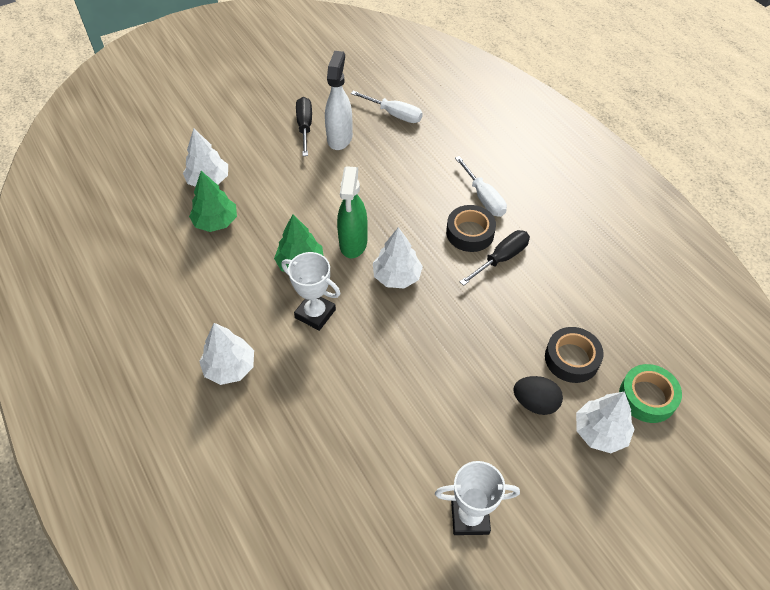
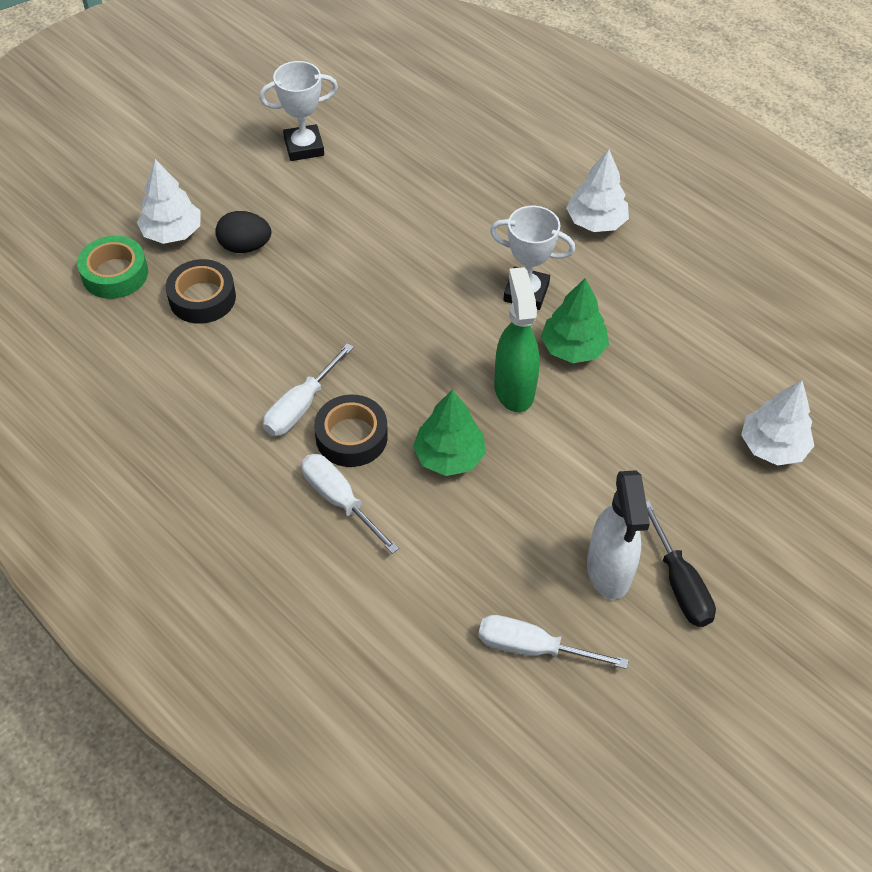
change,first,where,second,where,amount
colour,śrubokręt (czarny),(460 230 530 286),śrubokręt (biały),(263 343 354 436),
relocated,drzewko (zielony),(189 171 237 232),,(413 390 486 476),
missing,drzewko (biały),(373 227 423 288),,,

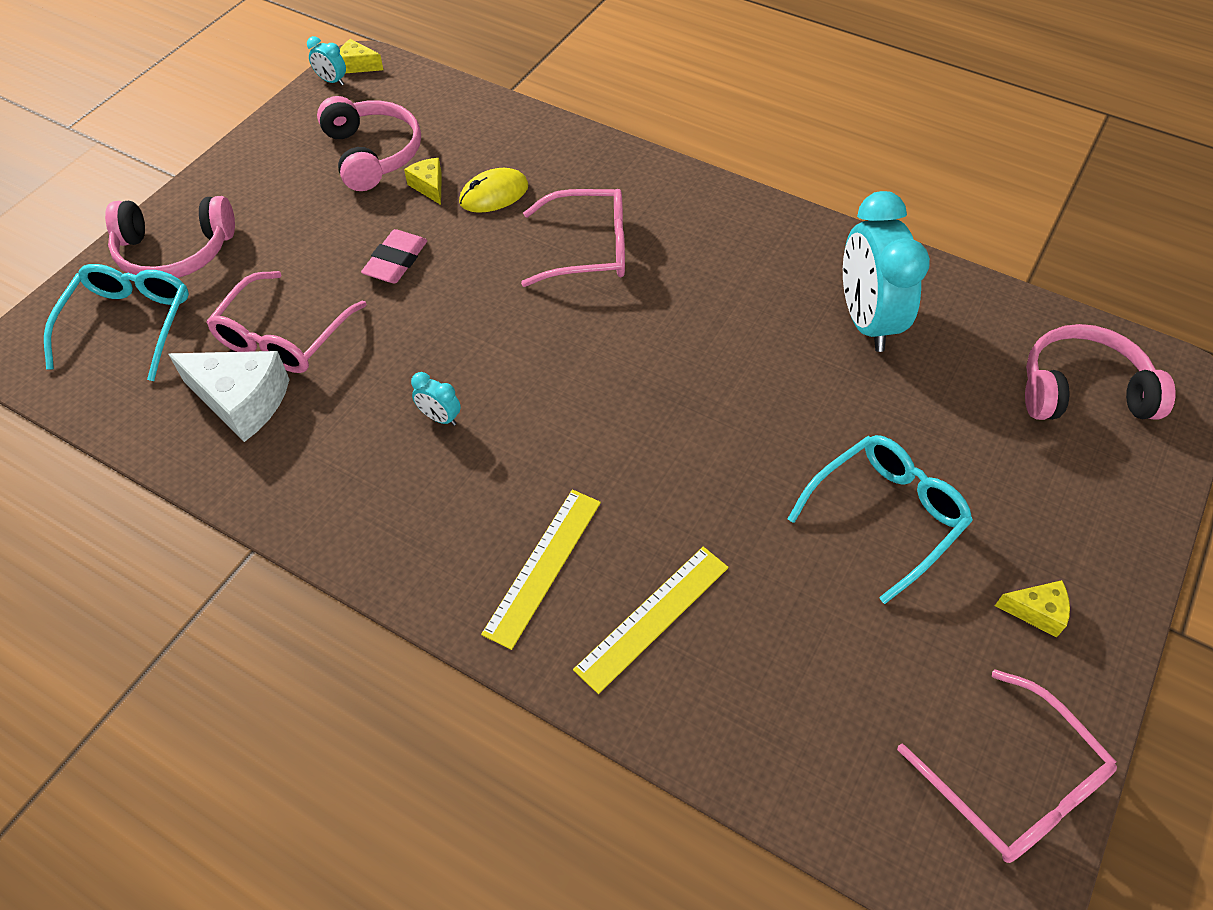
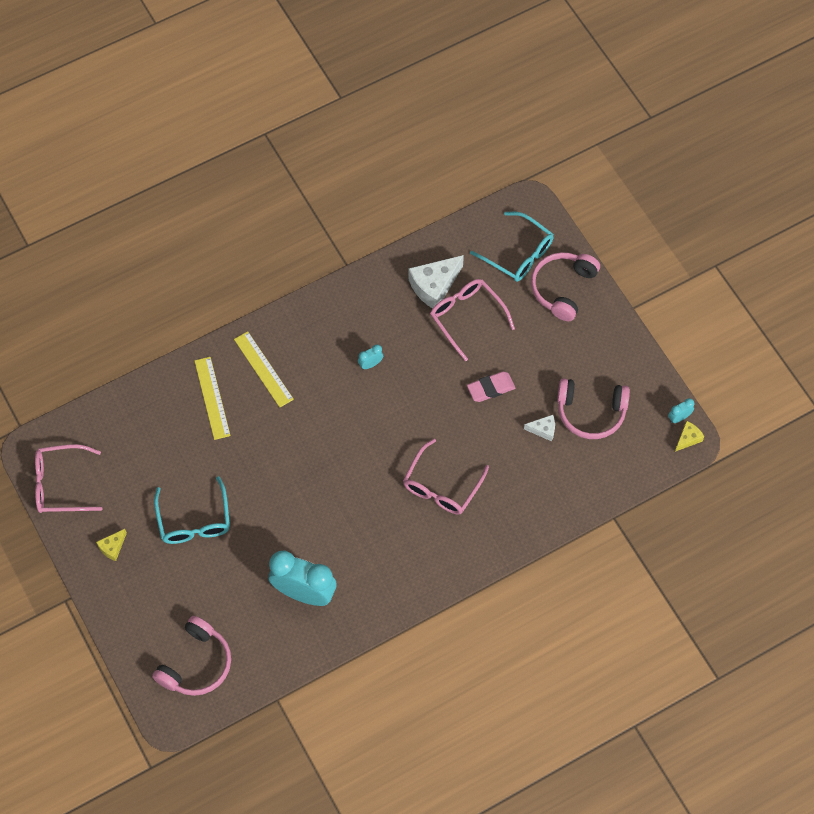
change,first,where,second,where,amount
spun,gumka do mazania (różowy),(361 229 427 283),,(467 371 515 402),75 degrees counterclockwise
colour,ser (żółty),(404 158 442 205),ser (biały),(524 415 555 441),
missing,myszka (żółty),(459 168 528 213),,,

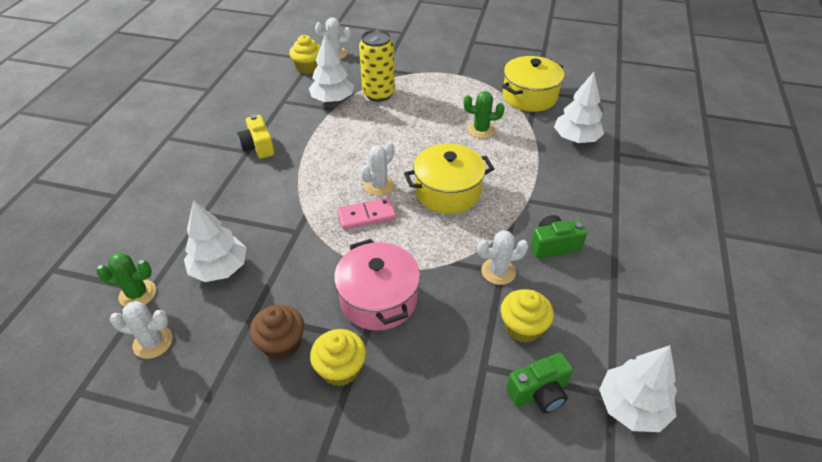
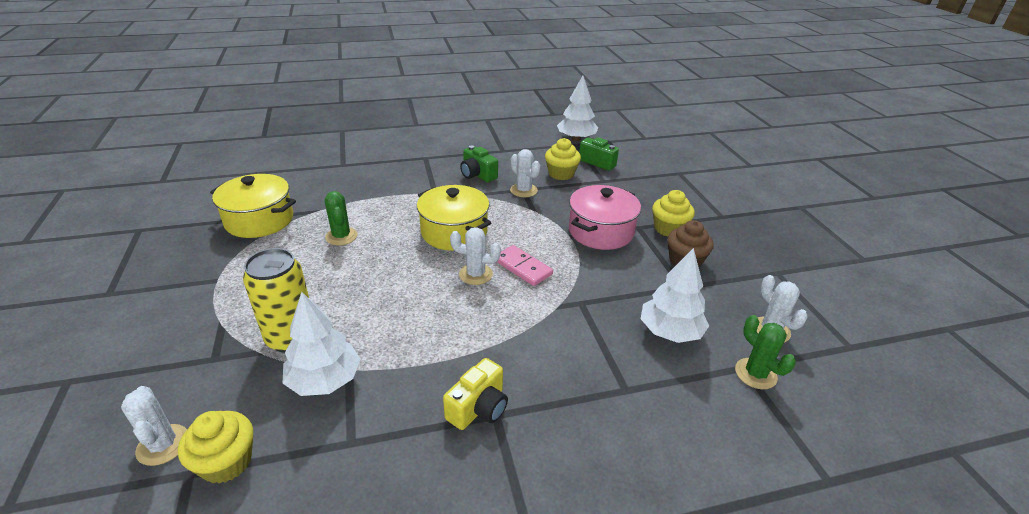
change,first,where,second,where,amount
missing,drzewko (biały),(554 72 604 143),,,

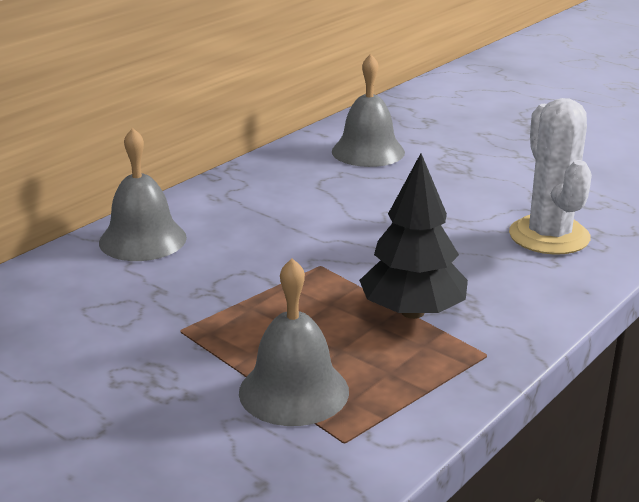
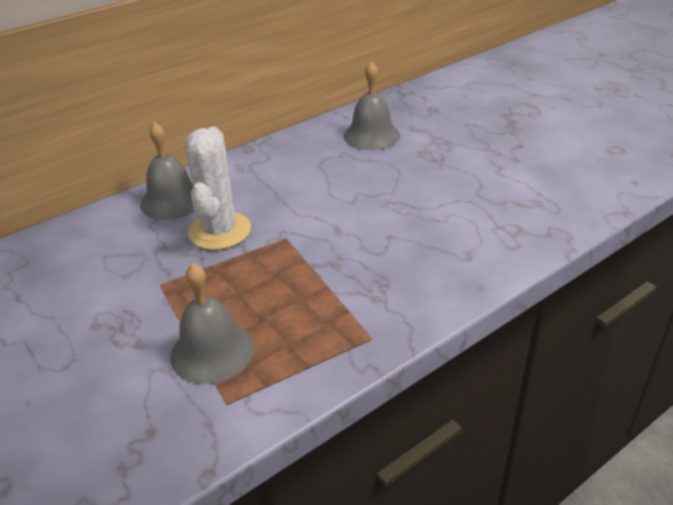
change,first,where,second,where,amount
relocated,kaktus (biały),(509 98 592 255),,(185 127 251 250),
missing,drzewko (czarny),(359 153 468 319),,,

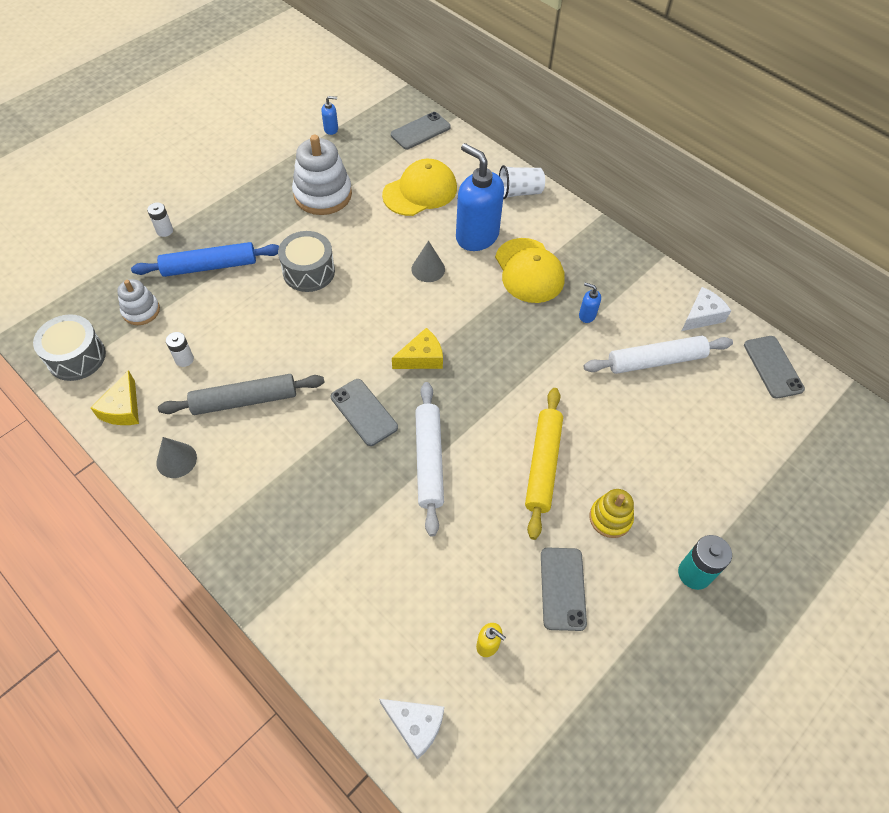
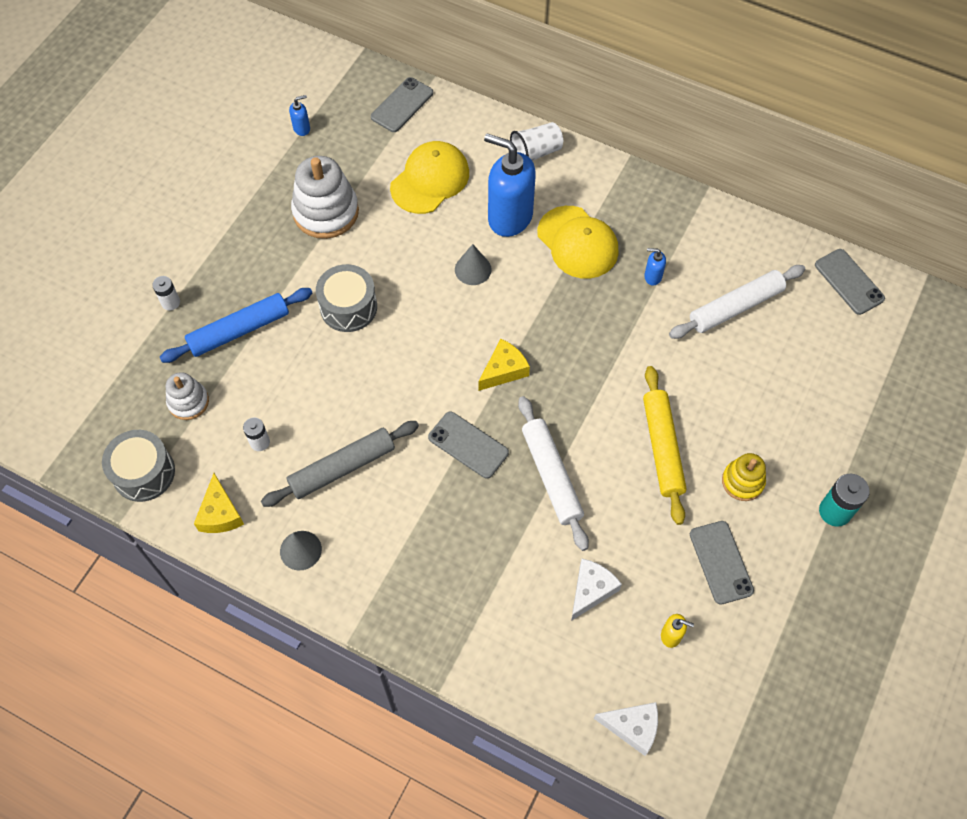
change,first,where,second,where,amount
relocated,ser (biały),(682 287 731 331),,(571 559 622 621),

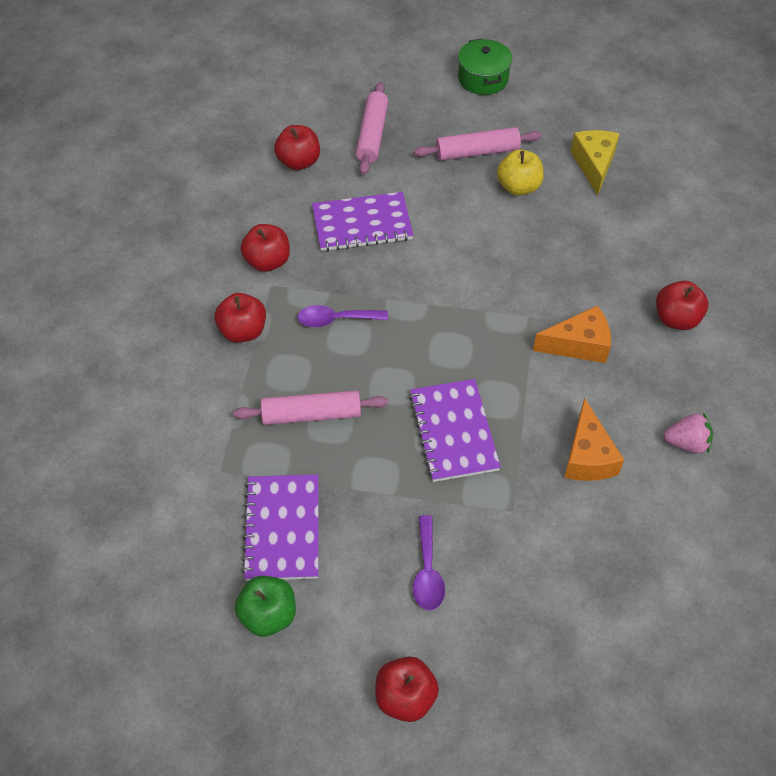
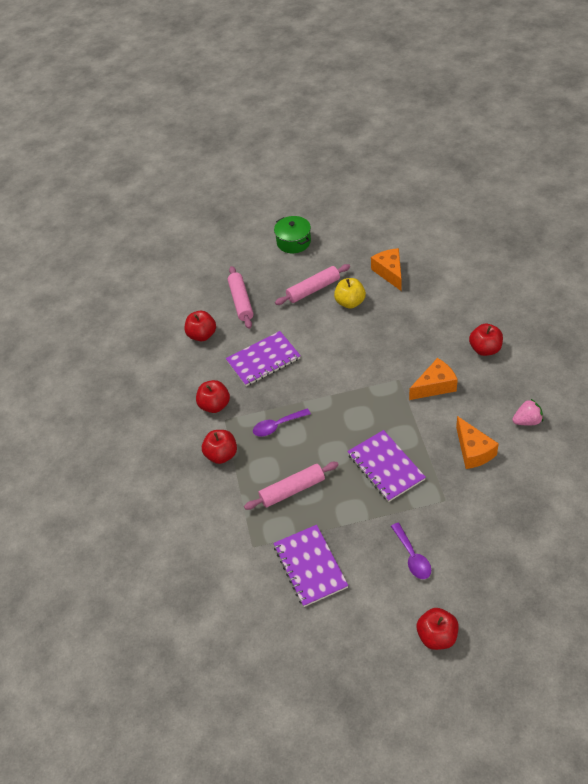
change,first,where,second,where,amount
colour,ser (żółty),(570 130 619 196),ser (pomarańczowy),(371 248 402 291),
missing,jabłko (zielony),(235 576 296 637),,,

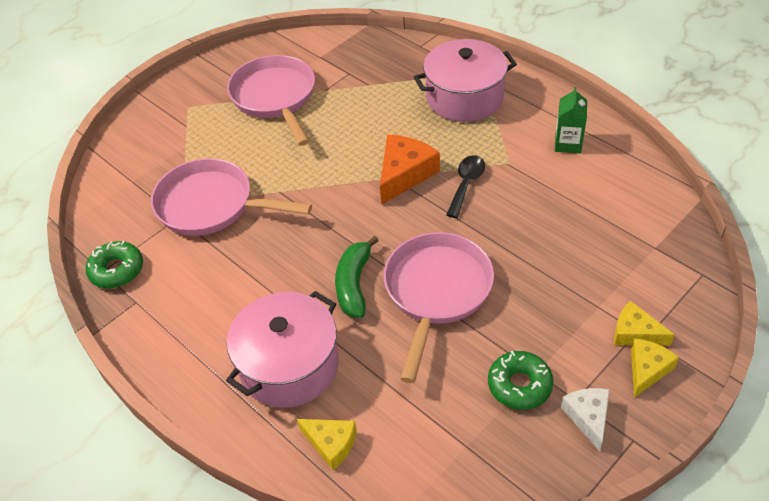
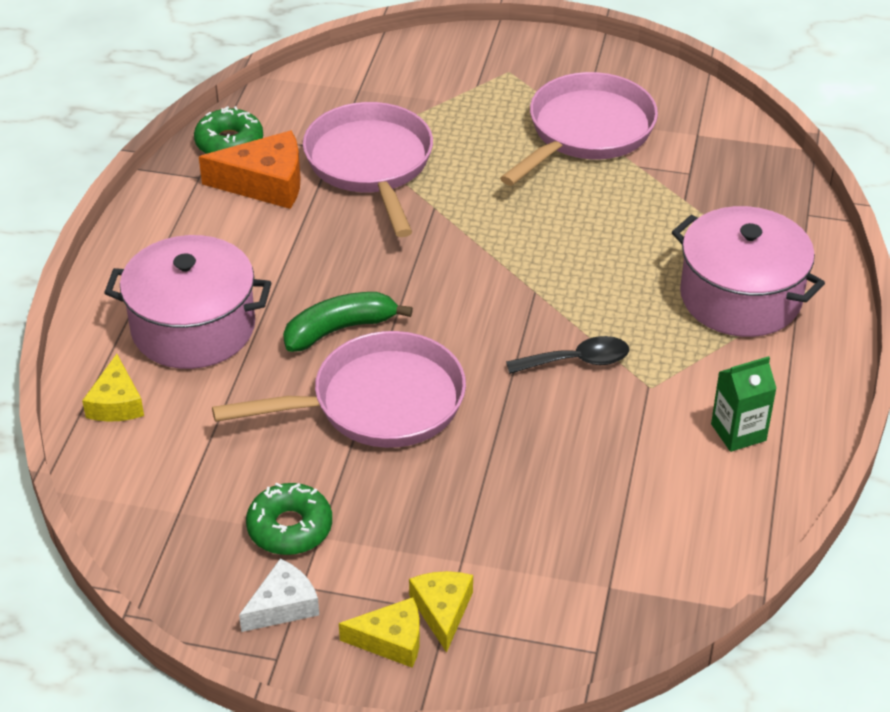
change,first,where,second,where,amount
relocated,ser (pomarańczowy),(380 135 440 205),,(199 130 301 209),

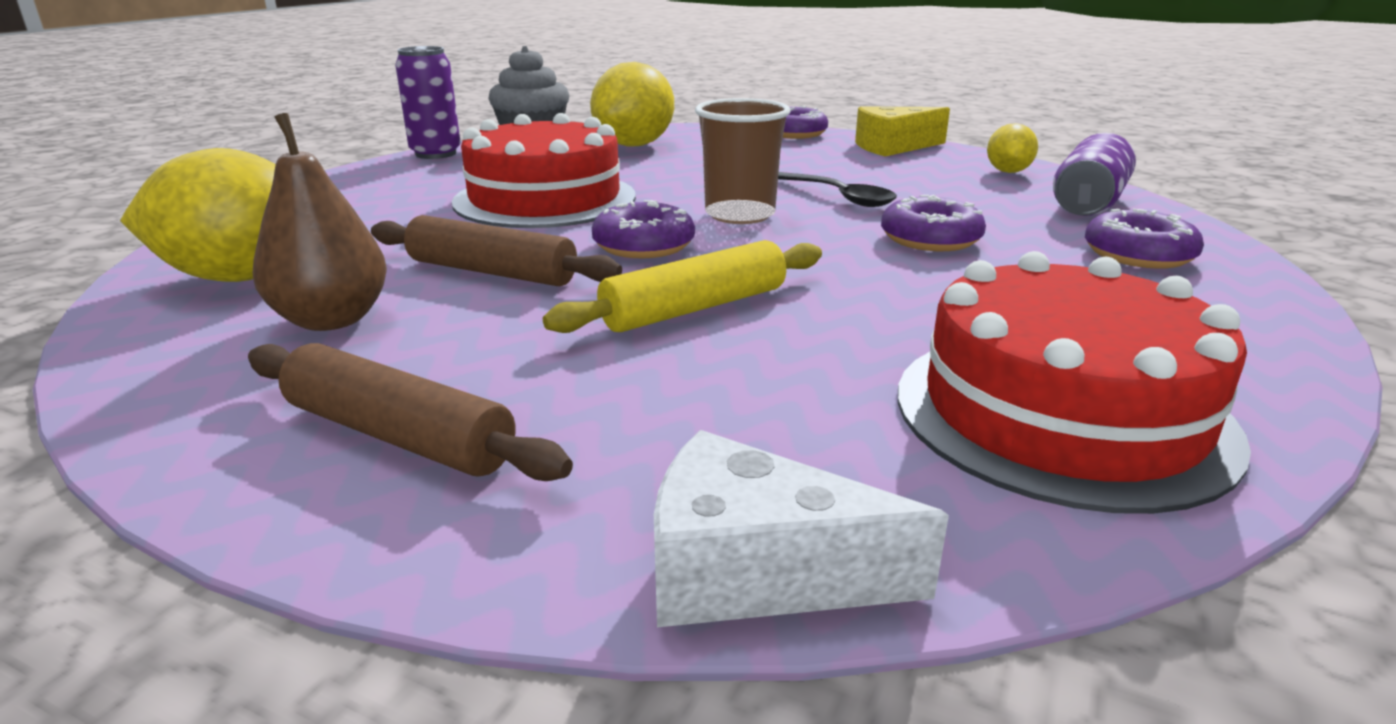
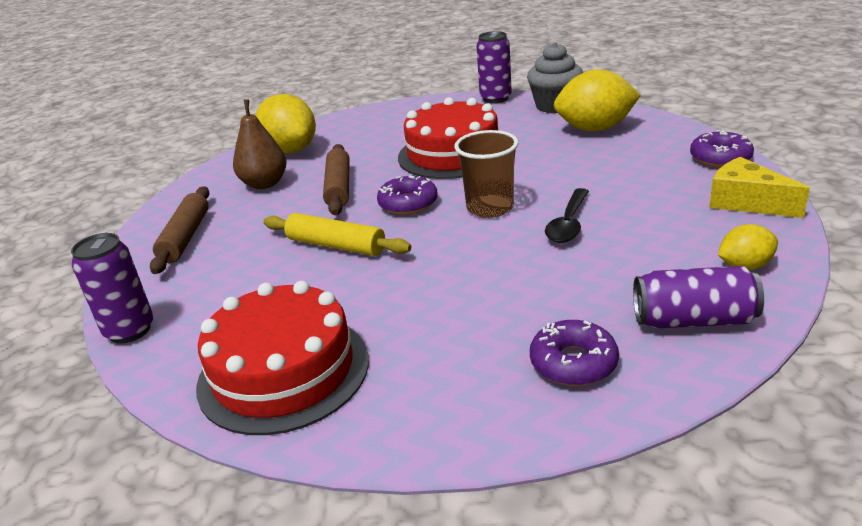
change,first,where,second,where,amount
exchanged,ser (biały),(654 430 949 627),puszka (fioletowy),(71 233 153 343),
missing,donut (fioletowy),(881 195 986 251),,,

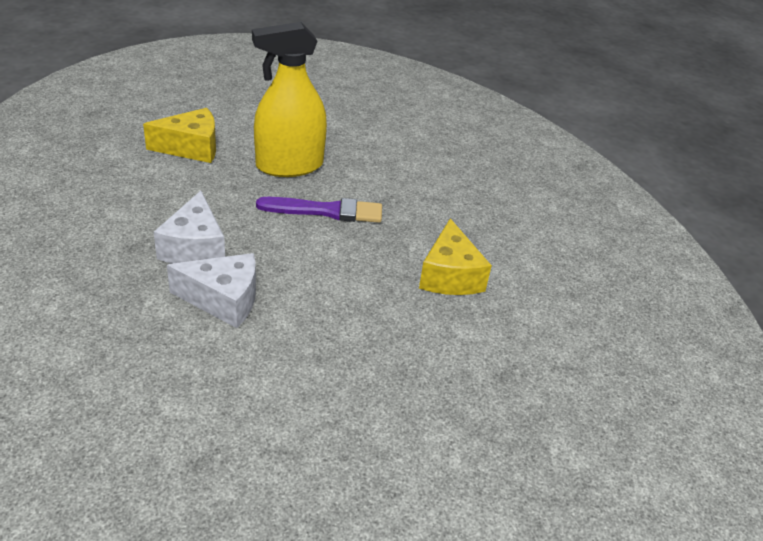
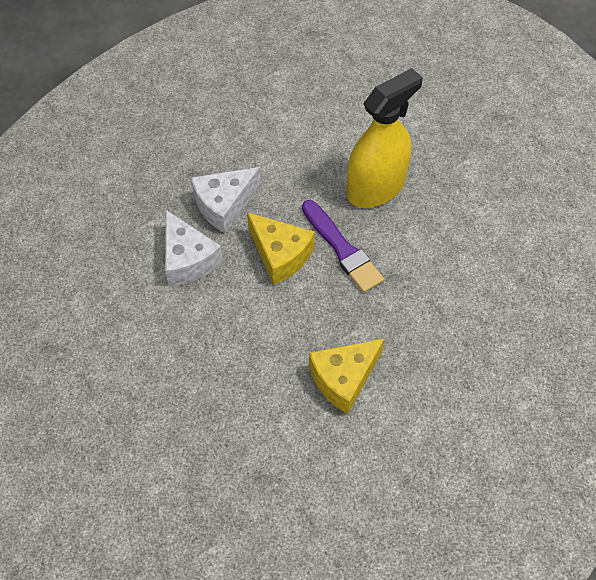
change,first,where,second,where,amount
relocated,ser (żółty),(143 108 216 163),,(247 212 315 285),
spun,spryskiwacz (żółty),(252 22 327 177),,(347 68 423 208),105 degrees clockwise

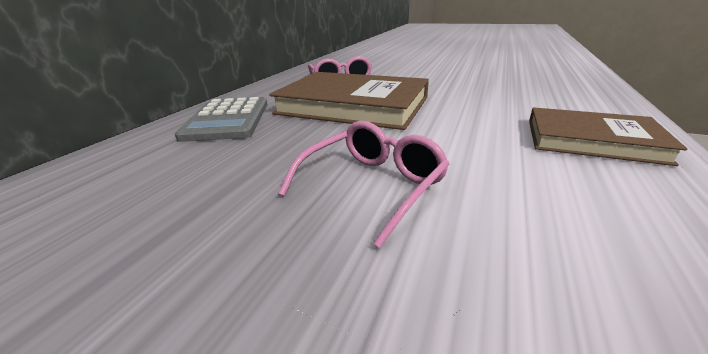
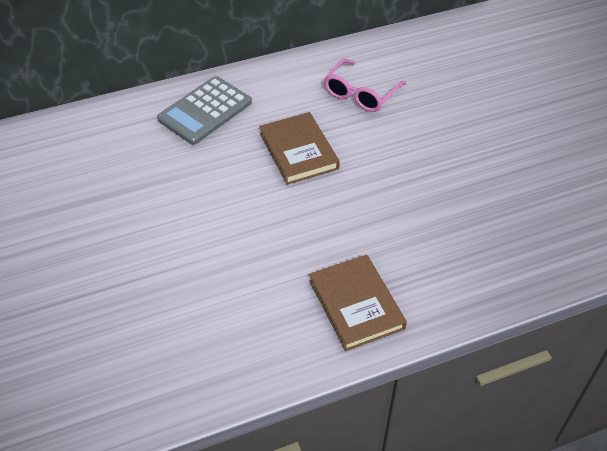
change,first,where,second,where,amount
size,książka (brązowy),(269 72 429 130),,(259 112 340 185),x0.62
missing,okulary (różowy),(278 121 449 248),,,

